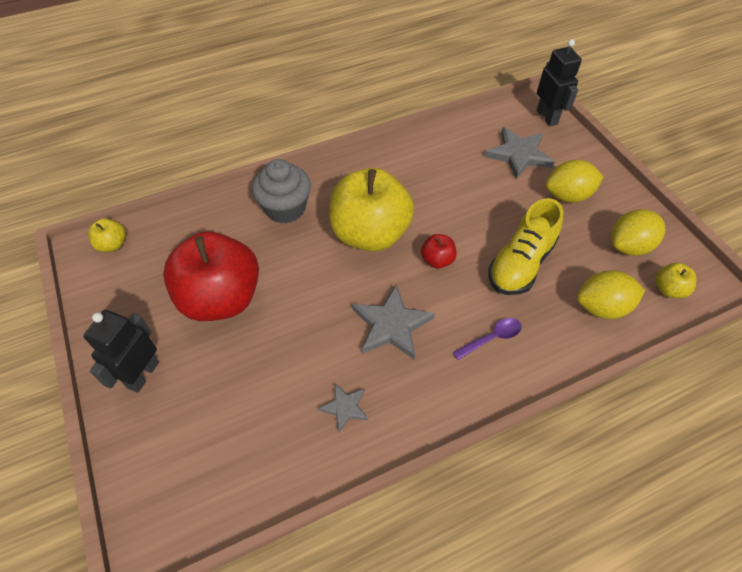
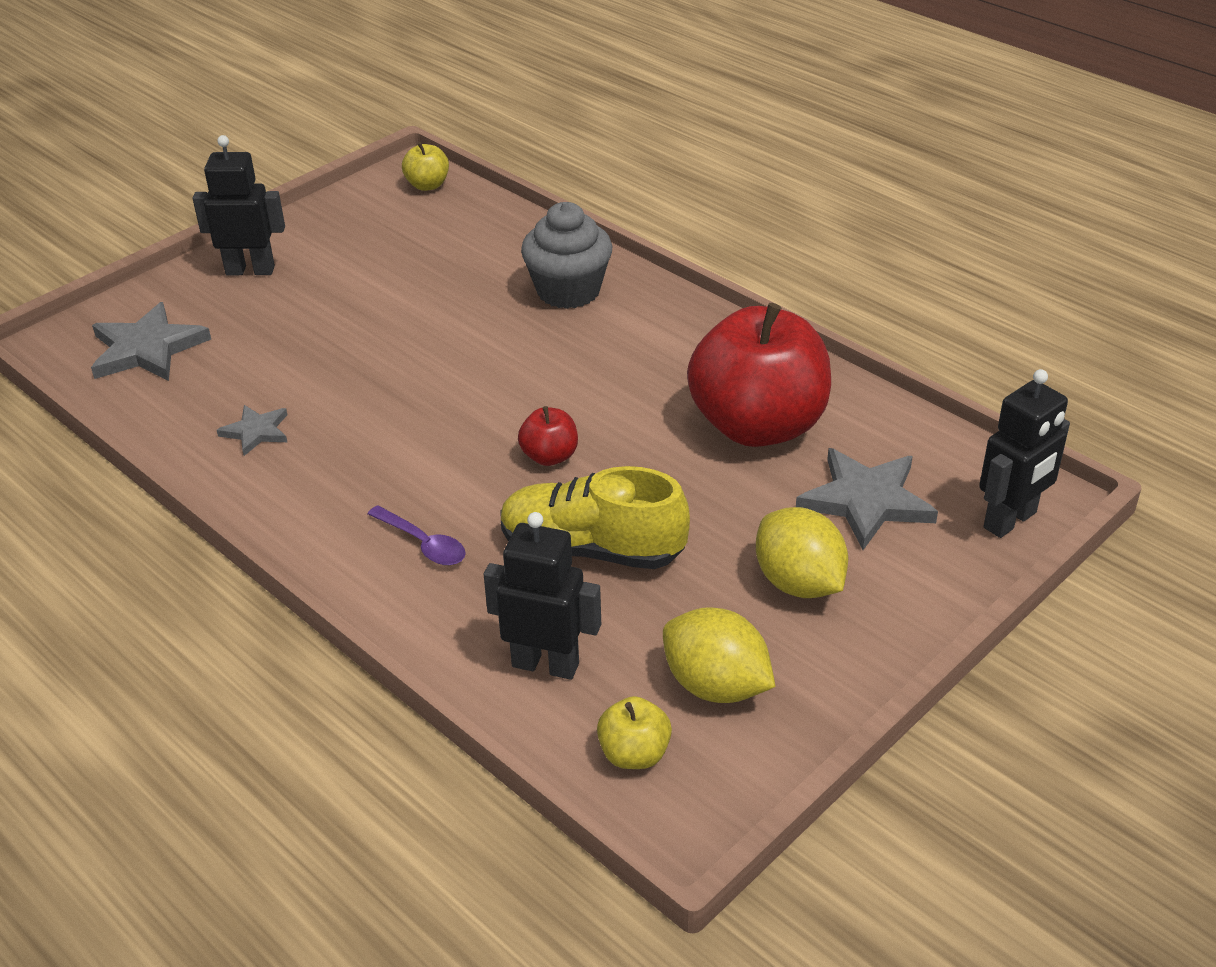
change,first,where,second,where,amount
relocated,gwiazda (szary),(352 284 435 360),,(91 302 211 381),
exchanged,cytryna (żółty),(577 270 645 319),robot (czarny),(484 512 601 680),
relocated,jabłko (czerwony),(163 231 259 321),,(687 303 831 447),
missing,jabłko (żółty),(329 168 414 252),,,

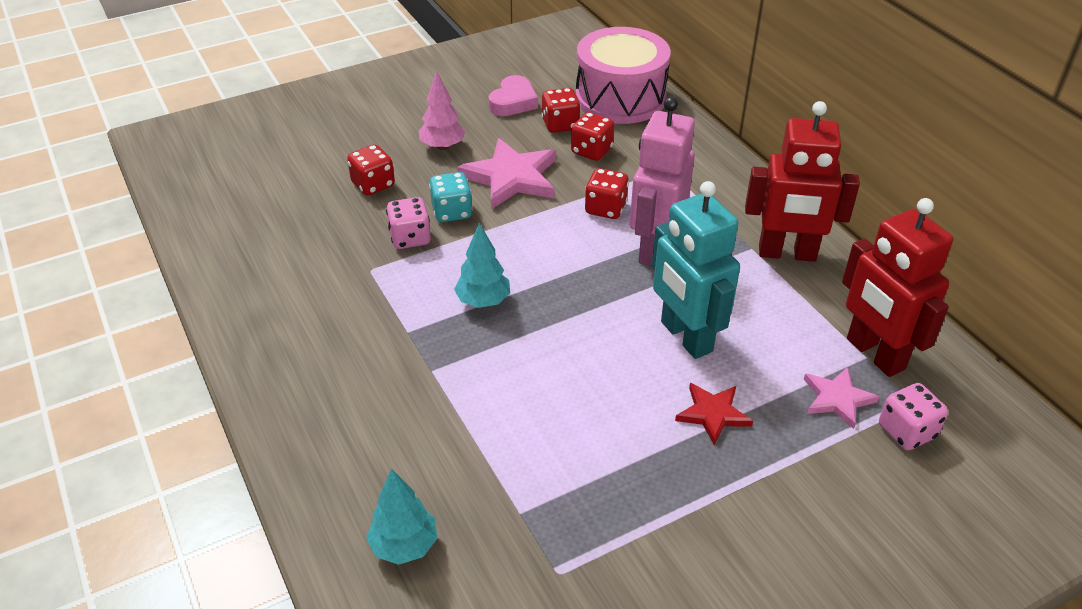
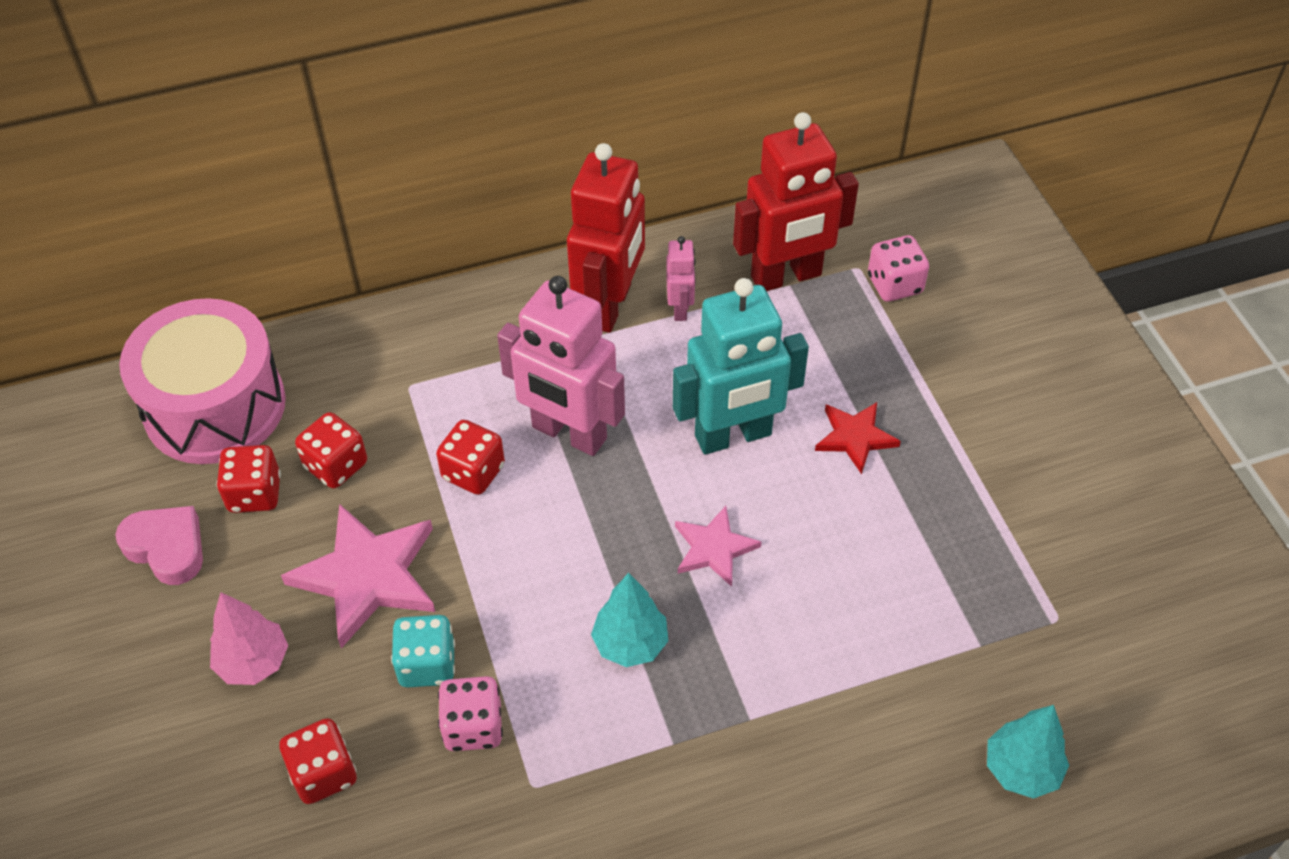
change,first,where,second,where,amount
appeared,,,robot (różowy),(666 236 696 321),
relocated,gwiazda (różowy),(804 367 879 429),,(675 506 762 587),

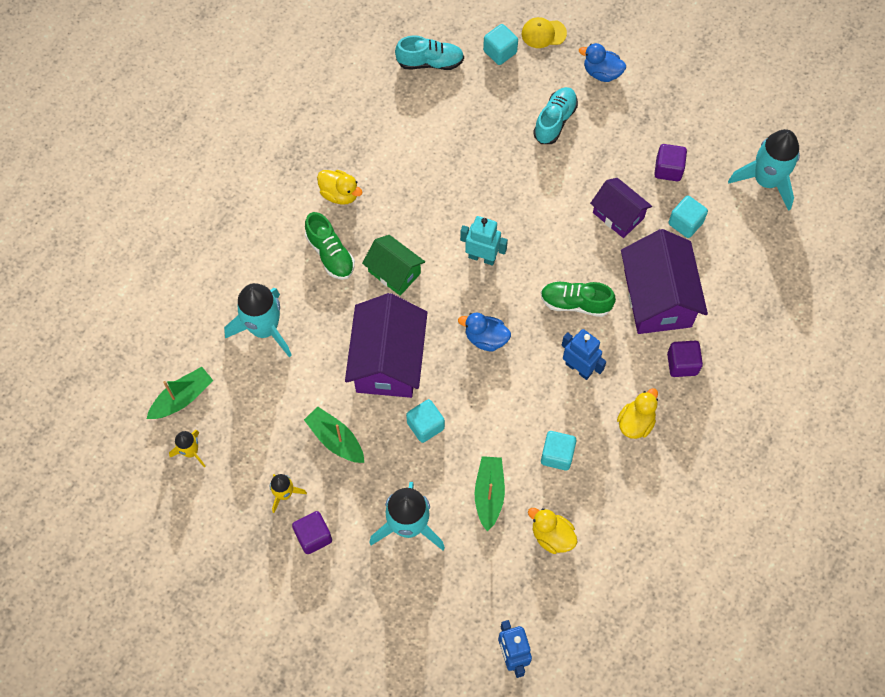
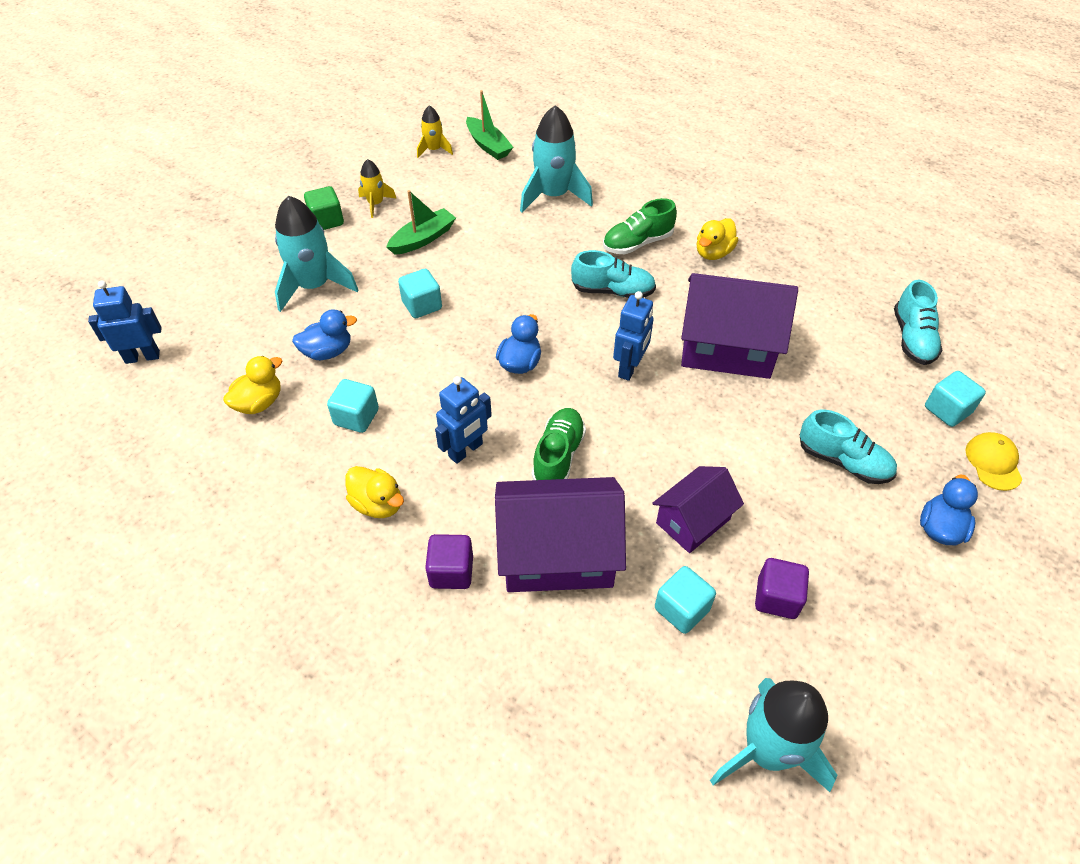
change,first,where,second,where,amount
exchanged,łódka (zielony),(475 456 505 532),kaczka (niebieski),(292 309 357 360),
colour,sześcian (fioletowy),(292 511 332 554),sześcian (zielony),(304 186 344 230),
exchanged,domek (zielony),(362 235 425 296),but (turkusowy),(571 250 656 298),
colour,robot (turkusowy),(460 216 508 266),robot (niebieski),(613 291 654 381),
relocated,domek (fioletowy),(345 293 428 398),,(681 273 798 379),

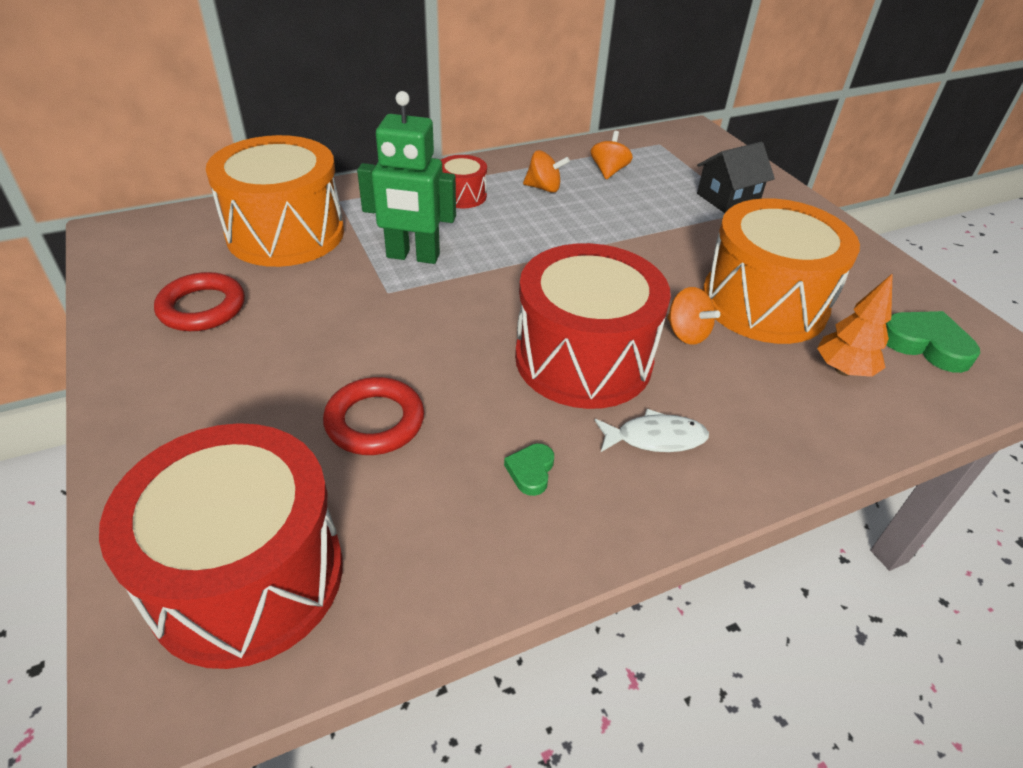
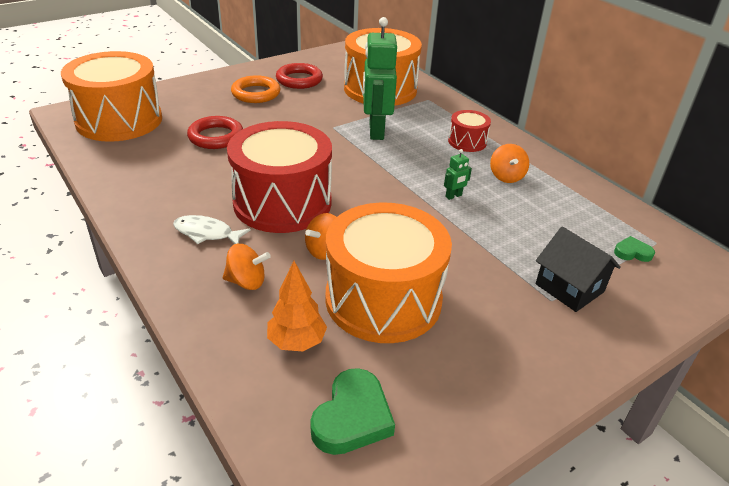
change,first,where,second,where,amount
colour,bęben (czerwony),(99 423 343 669),bęben (pomarańczowy),(61 51 162 142),
spun,ryba (biały),(595 409 709 452),,(173 215 251 244),120 degrees clockwise
relocated,bączek (pomarańczowy),(590 131 633 179),,(223 244 271 290),
appeared,,,pierścień (pomarańczowy),(231 75 281 103),
appeared,,,robot (zielony),(444 149 472 200),
relocated,serce (zielony),(504 443 554 496),,(614 236 655 262),

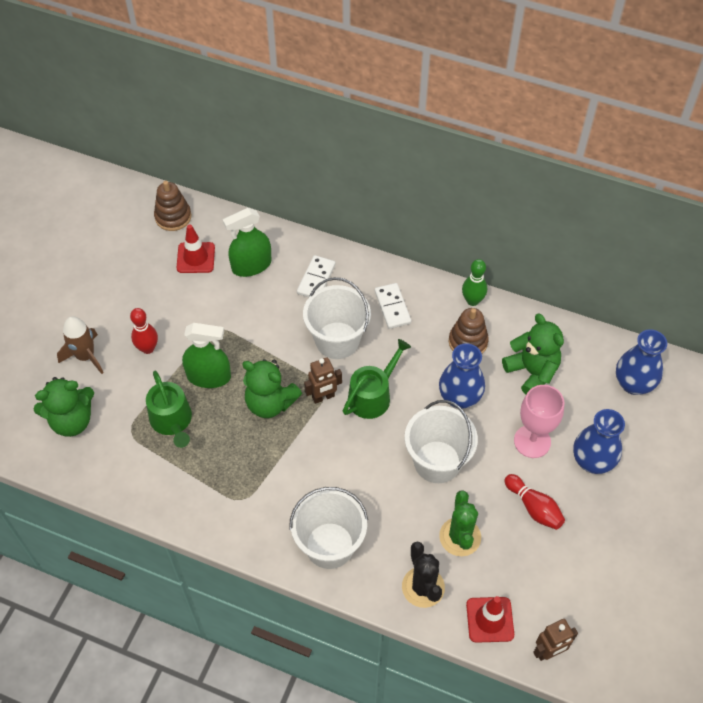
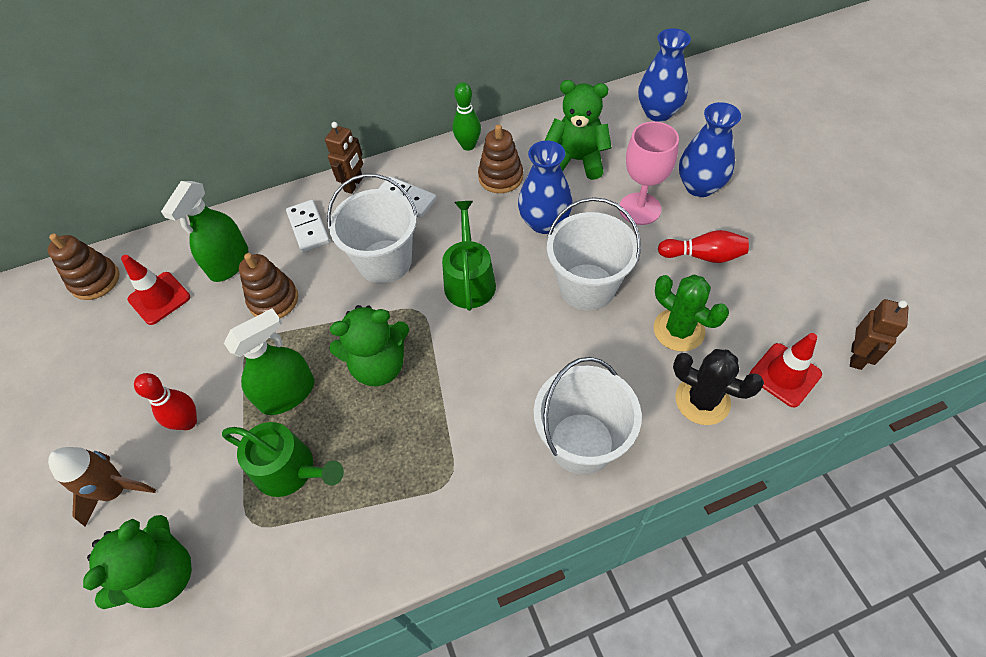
change,first,where,second,where,amount
appeared,,,zabawka nakładanka (brązowy),(239 253 298 318),
relocated,robot (brązowy),(304 357 342 404),,(325 122 363 194),

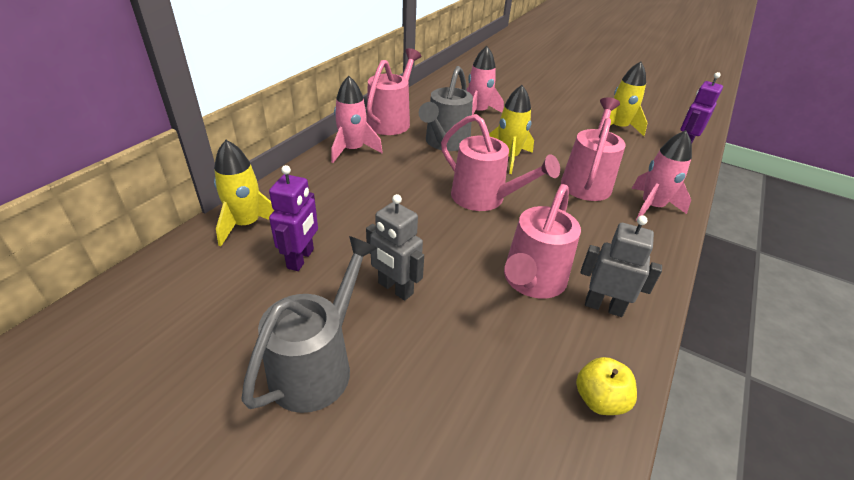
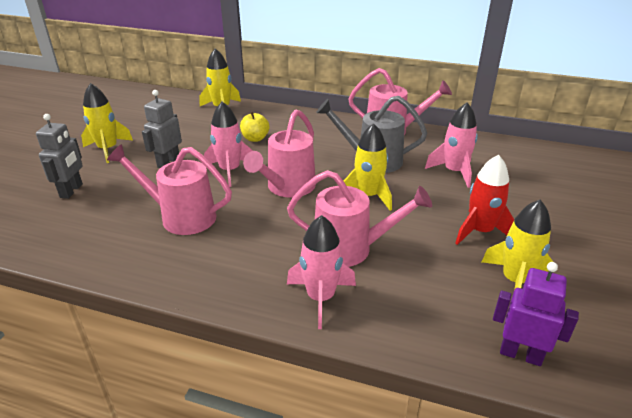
change,first,where,second,where,amount
relocated,robot (szary),(580 215 662 317),,(36 114 83 199),
exchanged,konewka (szary),(242 236 377 413),rakieta (żółty),(81 83 133 163),
relocated,rakieta (różowy),(331 76 383 163),,(204 102 253 187),
relocated,jabłko (żółty),(576 357 637 415),,(240 112 269 142),
appeared,,,rakieta (czerwony),(455 155 514 245),
missing,robot (fioletowy),(269 165 318 271),,,

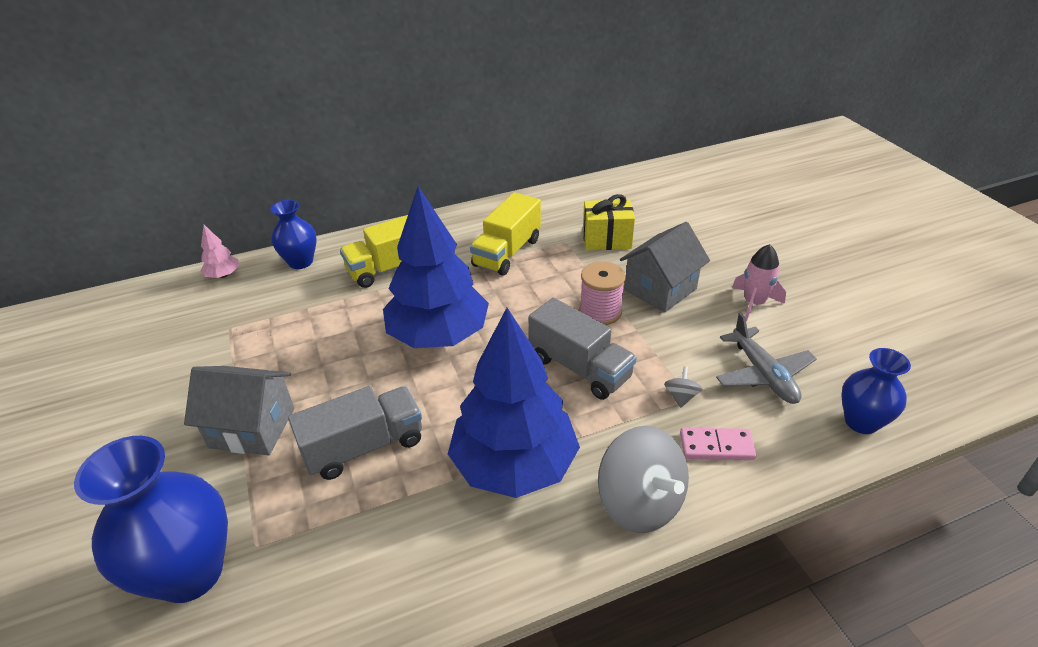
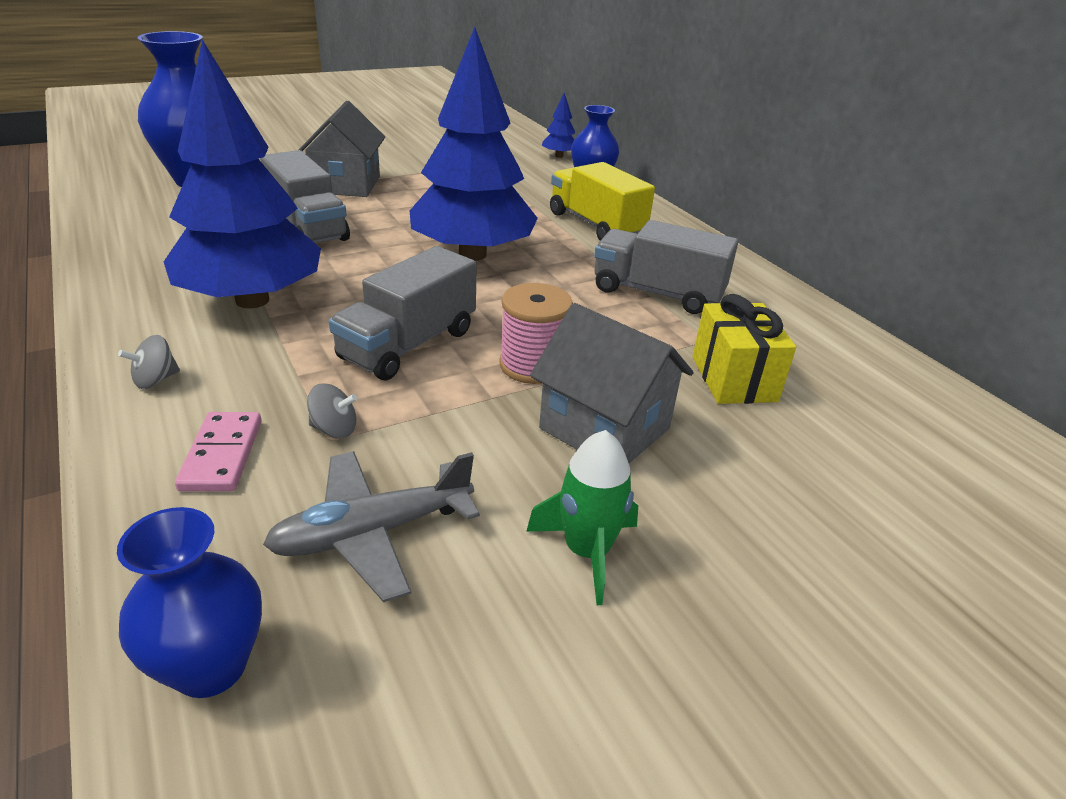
change,first,where,second,where,amount
size,bączek (szary),(598 426 689 533),,(118 335 180 389),x0.42
colour,rakieta (różowy),(732 244 786 322),rakieta (zielony),(526 430 638 605),
colour,drzewko (różowy),(200 225 239 278),drzewko (niebieski),(542 93 575 158),
colour,ciężarówka (żółty),(470 192 541 276),ciężarówka (szary),(594 220 738 314),

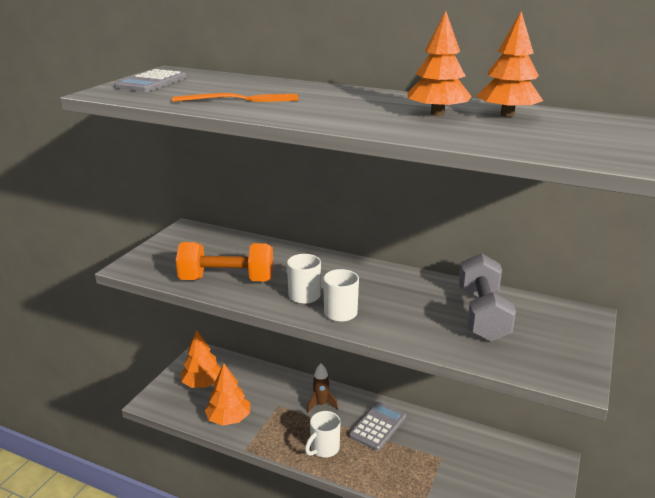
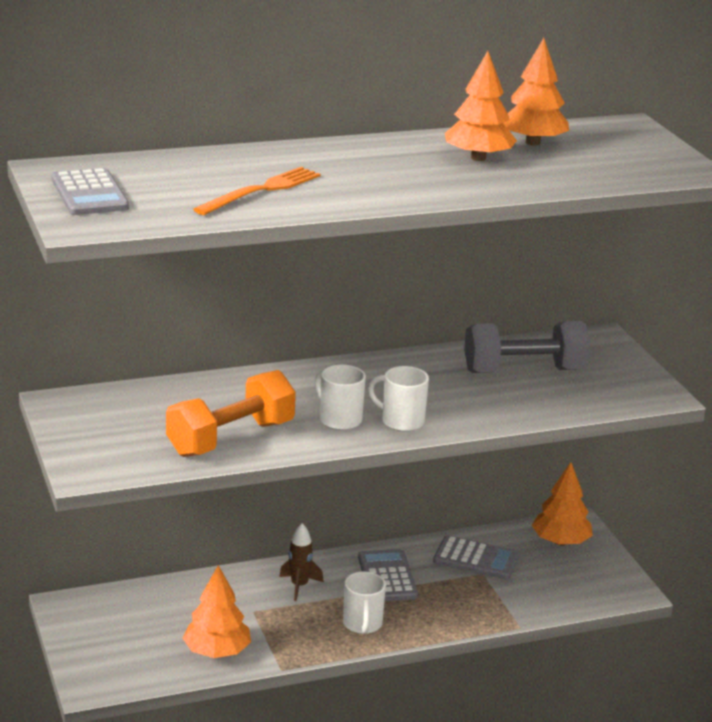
change,first,where,second,where,amount
appeared,,,kalkulator (szary),(433 535 519 580),
spun,hantel (szary),(459 253 516 342),,(464 321 590 373),60 degrees counterclockwise
relocated,drzewko (pomarańczowy),(181 330 221 388),,(531 462 593 546),

